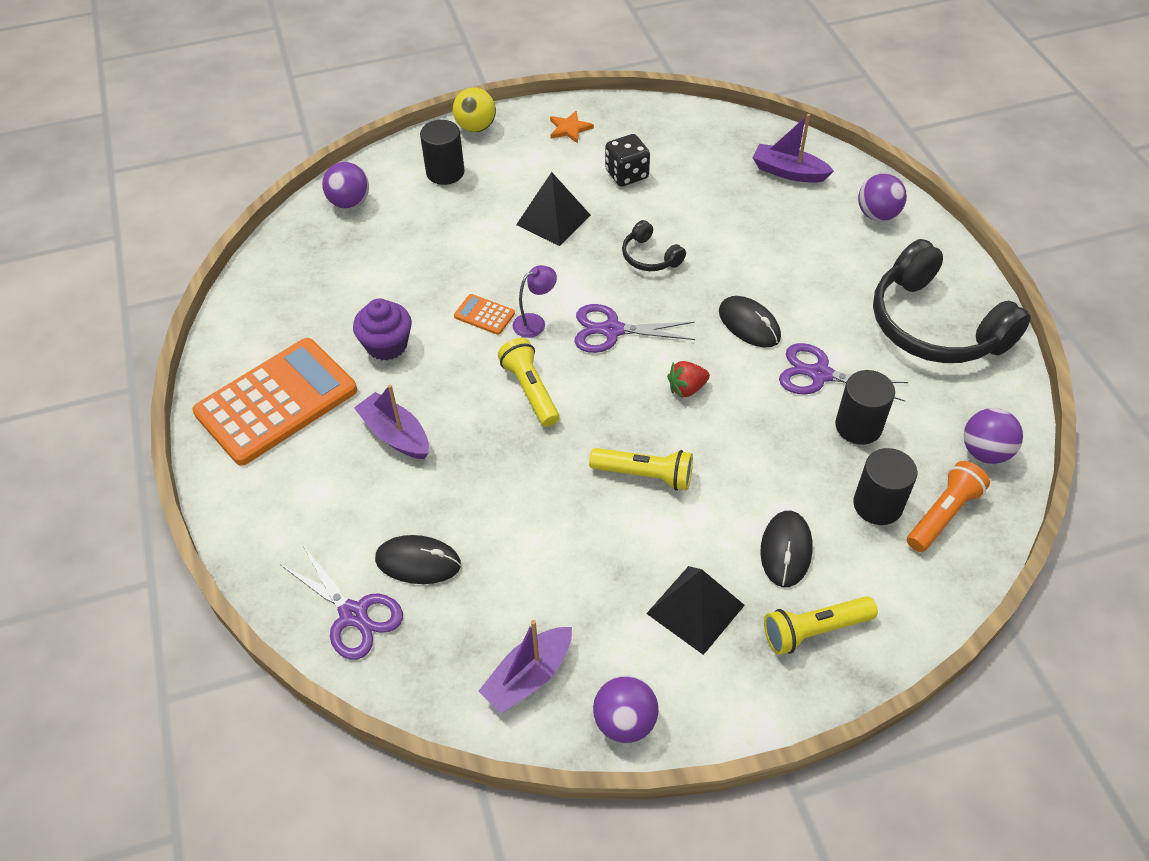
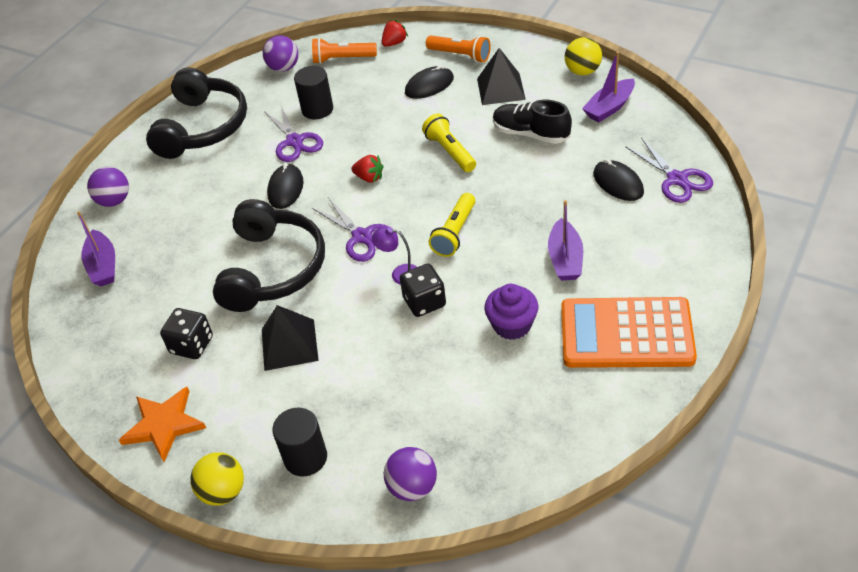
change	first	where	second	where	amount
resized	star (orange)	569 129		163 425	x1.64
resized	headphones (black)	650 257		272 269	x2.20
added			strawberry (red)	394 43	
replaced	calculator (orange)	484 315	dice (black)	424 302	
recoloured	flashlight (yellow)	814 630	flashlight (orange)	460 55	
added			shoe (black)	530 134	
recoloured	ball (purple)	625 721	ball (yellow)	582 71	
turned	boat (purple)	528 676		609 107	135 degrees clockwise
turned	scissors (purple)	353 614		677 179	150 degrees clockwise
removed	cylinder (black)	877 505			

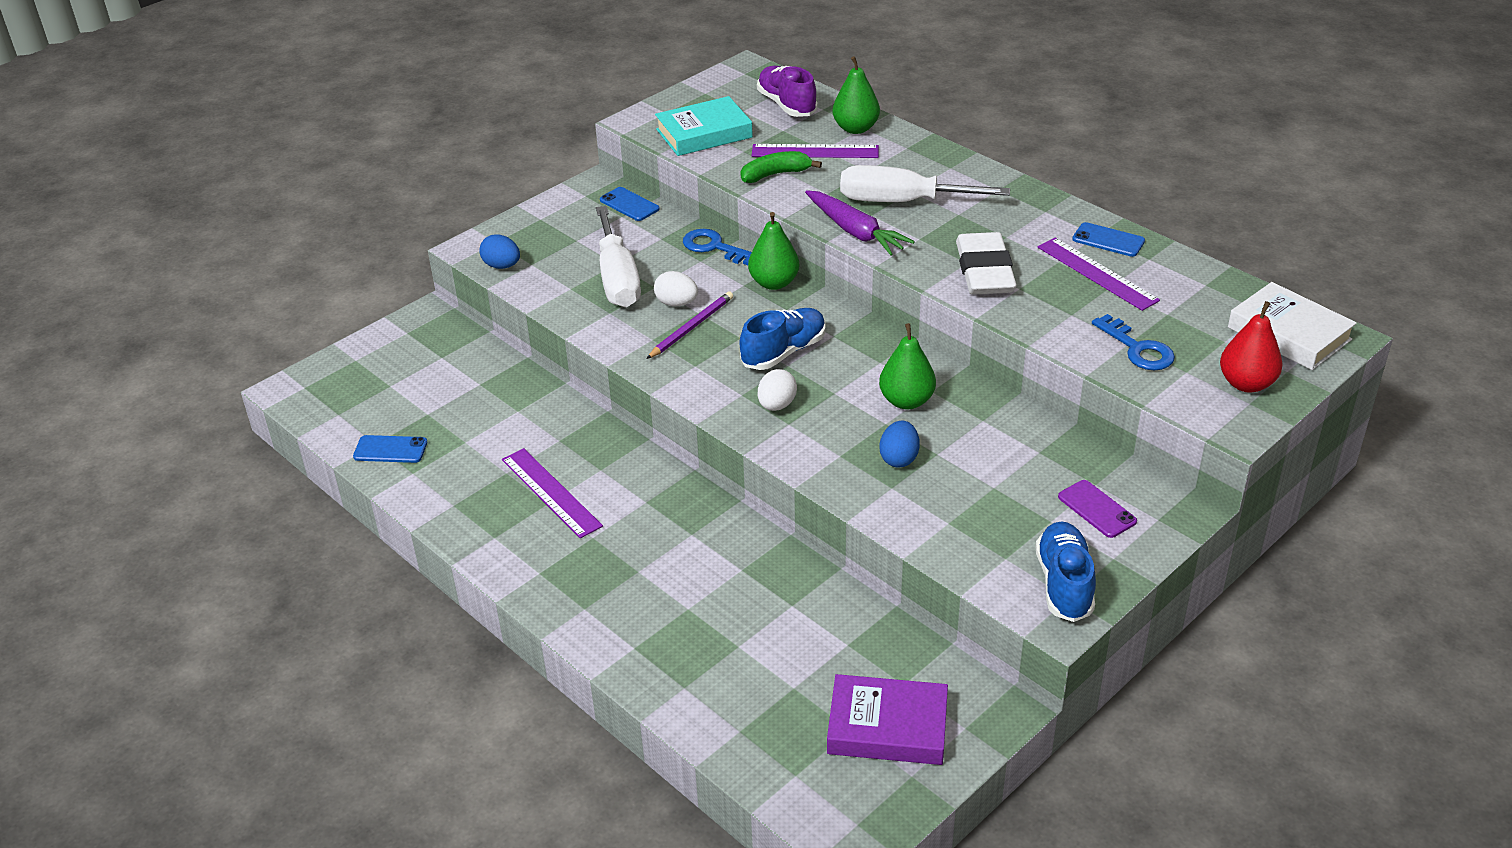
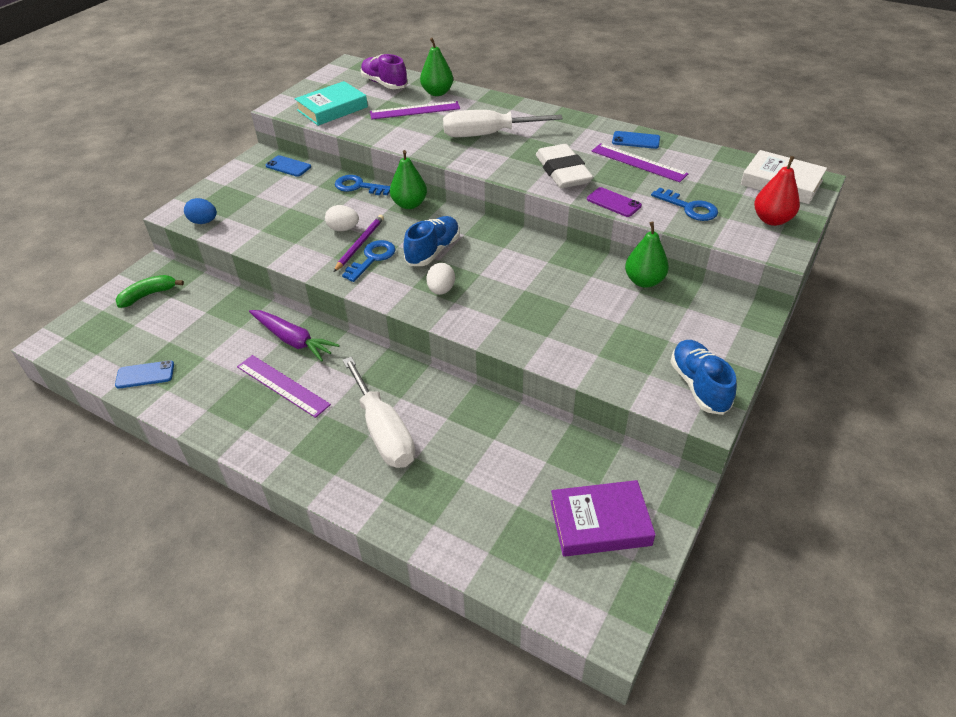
change	first	where	second	where	amount
moved	banana (green)	775 174		148 295	
moved	carrot (purple)	855 232		293 340	
added			key (blue)	372 259	
moved	screwdriver (white)	618 279		383 431	
moved	phone (purple)	1097 509		613 202	
moved	pear (green)	906 401		644 281	
removed	egg (blue)	899 458			

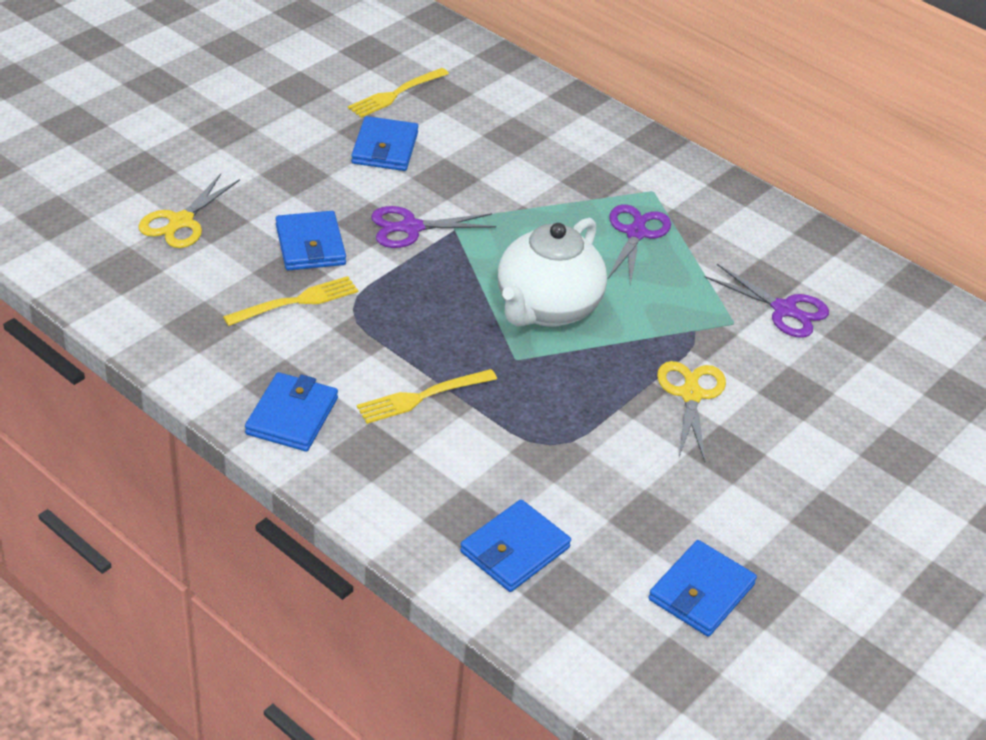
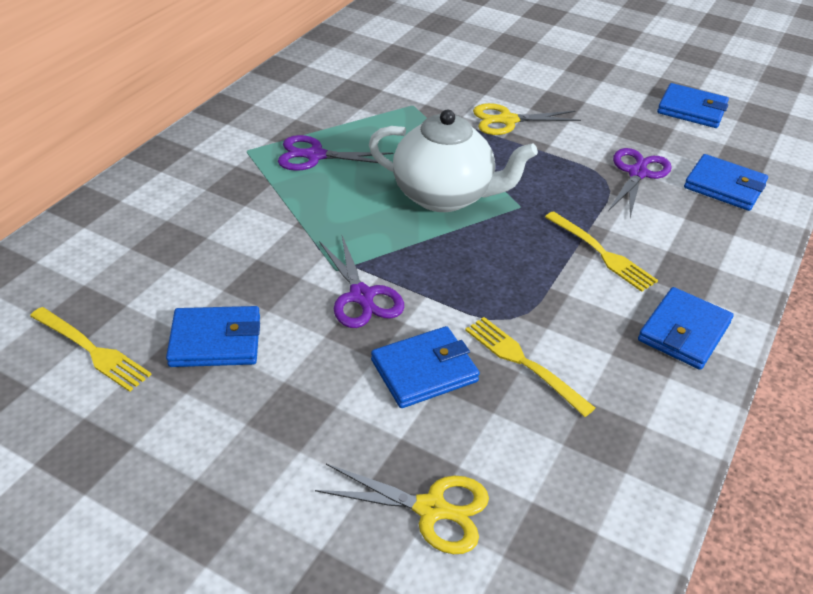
change	first	where	second	where	amount
moved	scissors (purple)	784 309		637 173	
turned	wallet (blue)	292 416		683 332	60 degrees counterclockwise

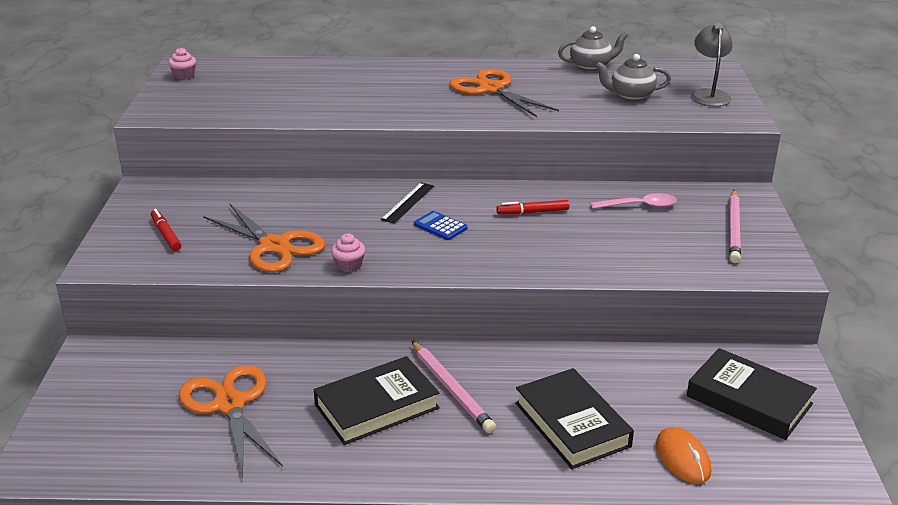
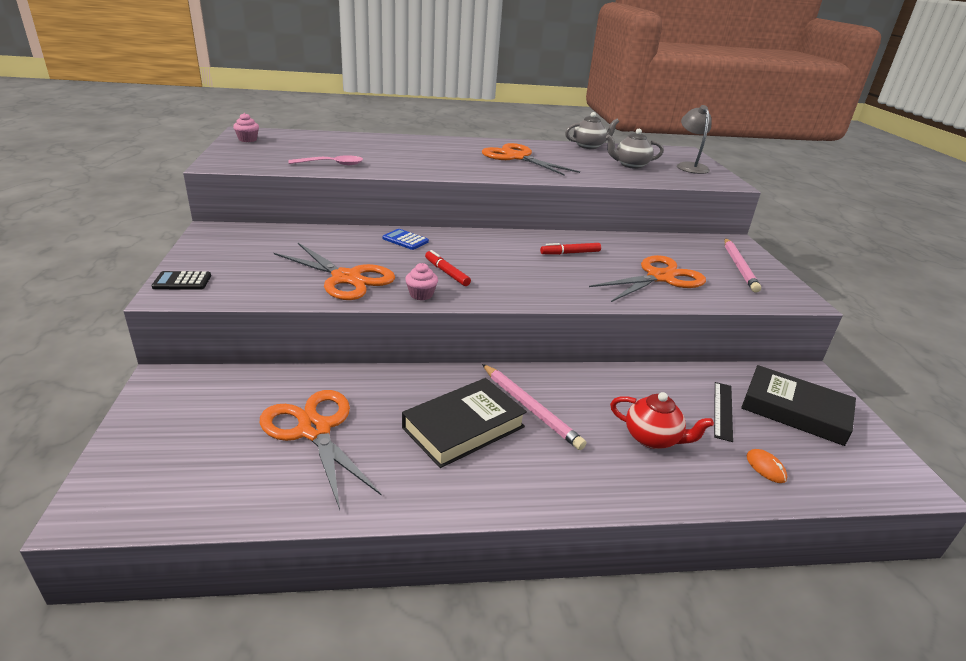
change	first	where	second	where	amount
added			calculator (black)	182 281	
moved	spoon (pink)	639 206		332 164	
moved	calculator (blue)	440 226		405 240	
moved	marker (red)	166 235		446 273	
added			scissors (orange)	660 277	
replaced	book (black)	572 424	teapot (red)	652 438	
moved	ruler (black)	408 202		723 410	
resized	mouse (orange)	682 458		765 467	x0.63

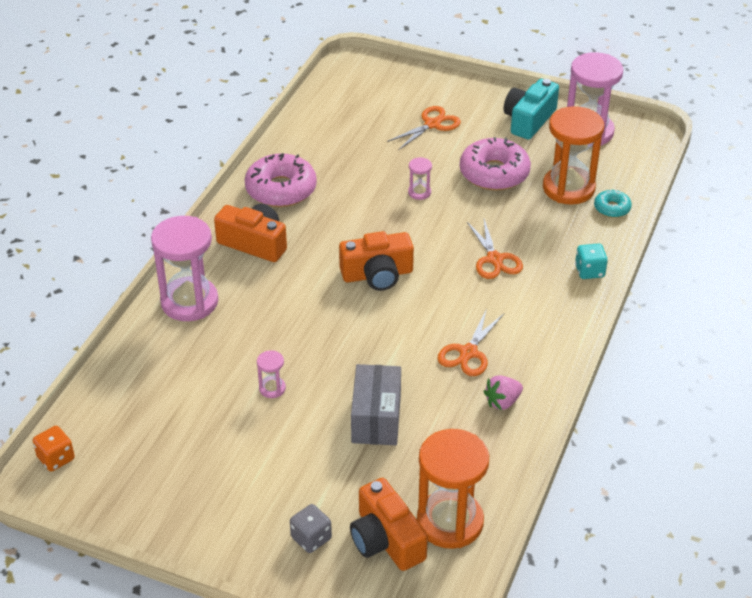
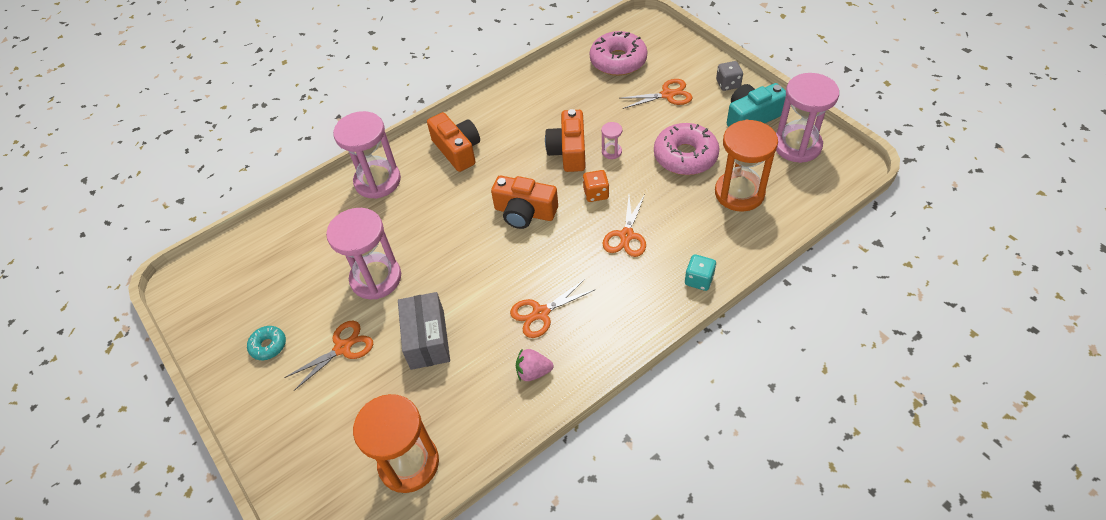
change	first	where	second	where	amount
moved	donut (turquoise)	612 208		268 346	
added			scissors (orange)	342 348	
resized	hourglass (pink)	272 388		376 278	x2.29
turned	box (grey)	376 418		427 340	45 degrees counterclockwise
moved	camera (orange)	386 540		569 151	
moved	dice (orange)	56 458		596 194	
moved	donut (pink)	281 189		618 61	
moved	dice (grey)	311 538		728 84	

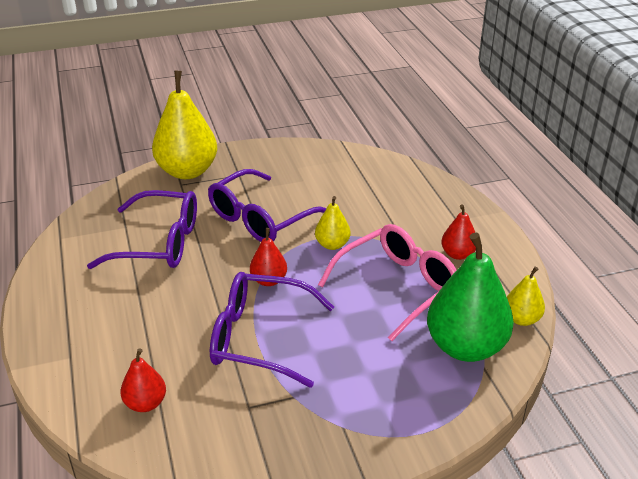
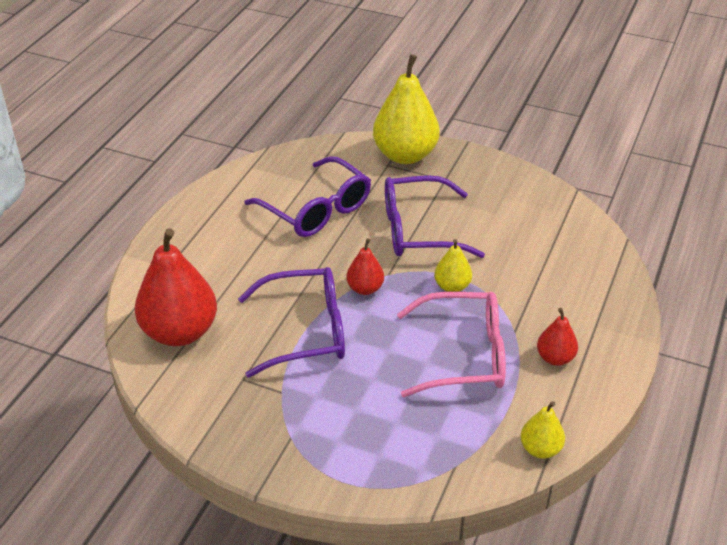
change	first	where	second	where	amount
resized	pear (red)	145 403		180 332	x2.02
turned	glasses (purple)	259 338		306 331	120 degrees clockwise
removed	pear (green)	465 347			

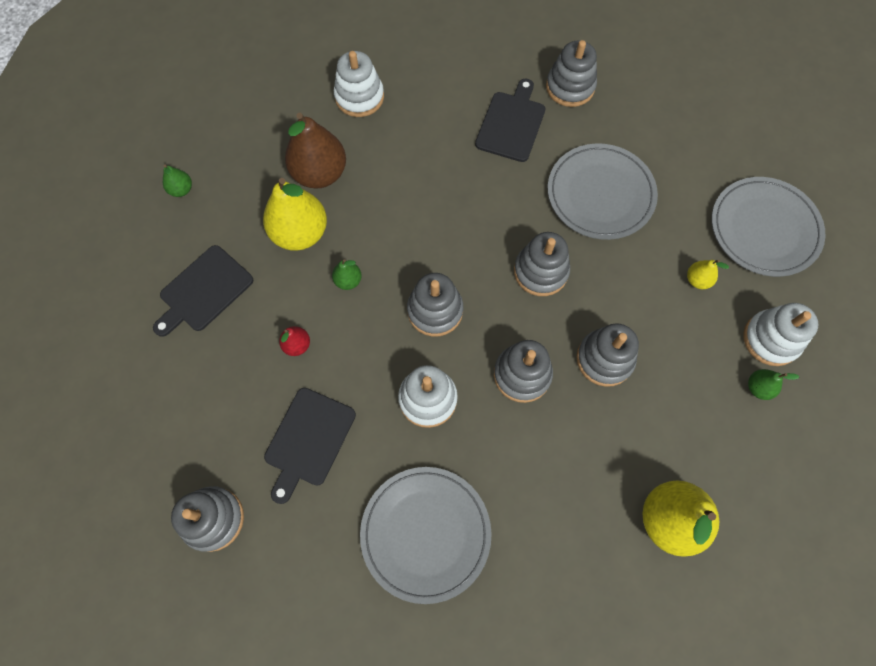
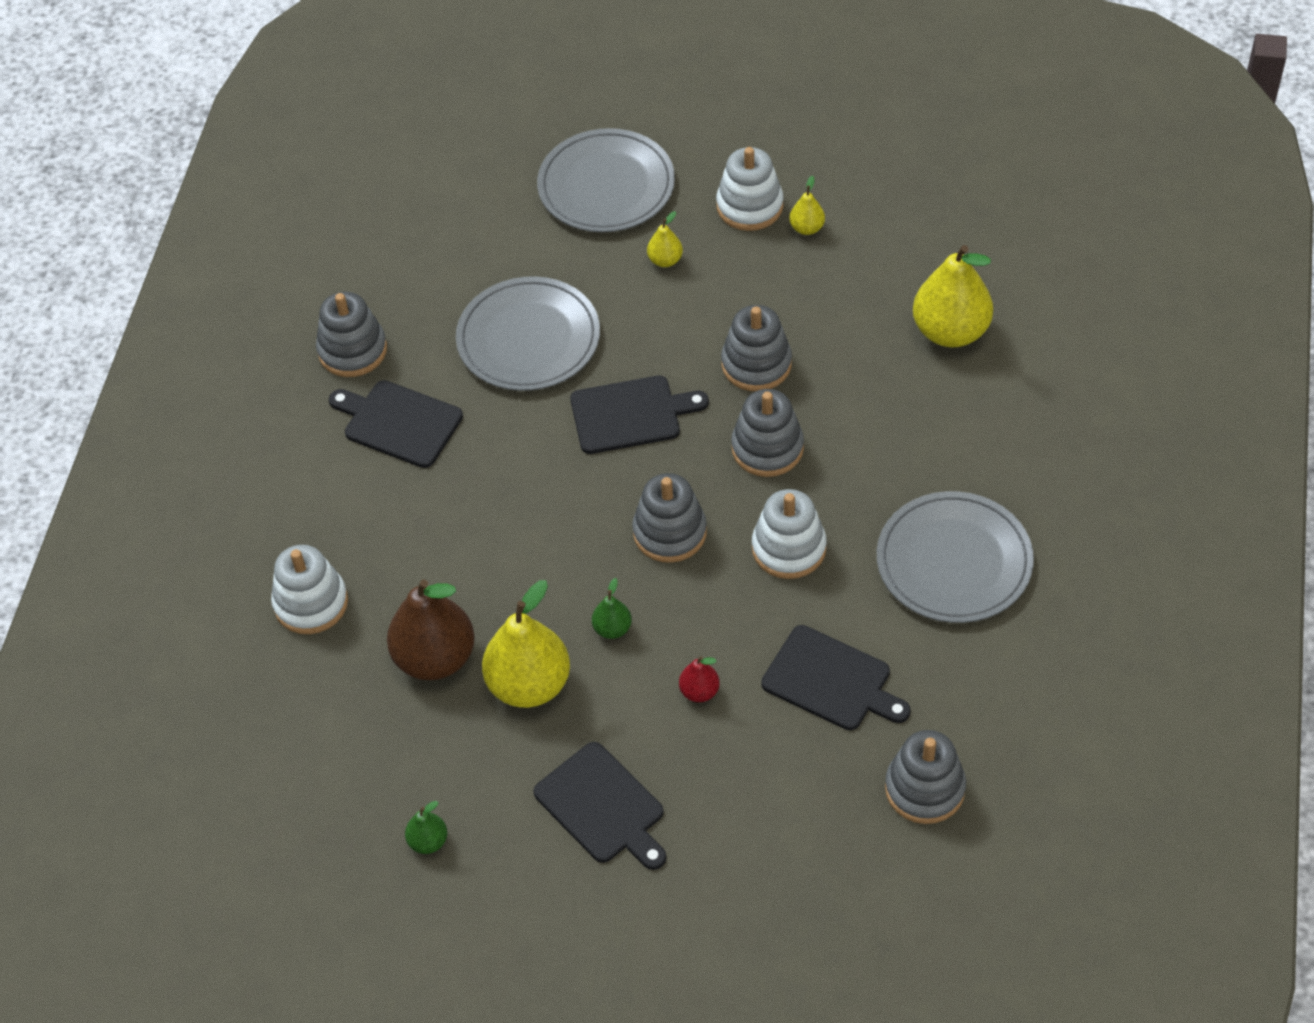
change	first	where	second	where	amount
replaced	stacking toy (grey)	540 271	cutting board (black)	630 414	
recoloured	pear (green)	758 388	pear (yellow)	807 228	

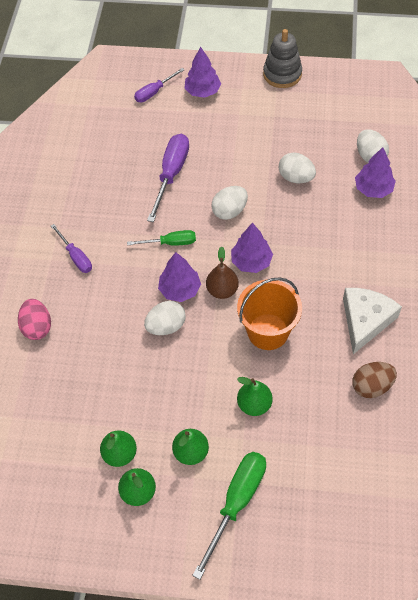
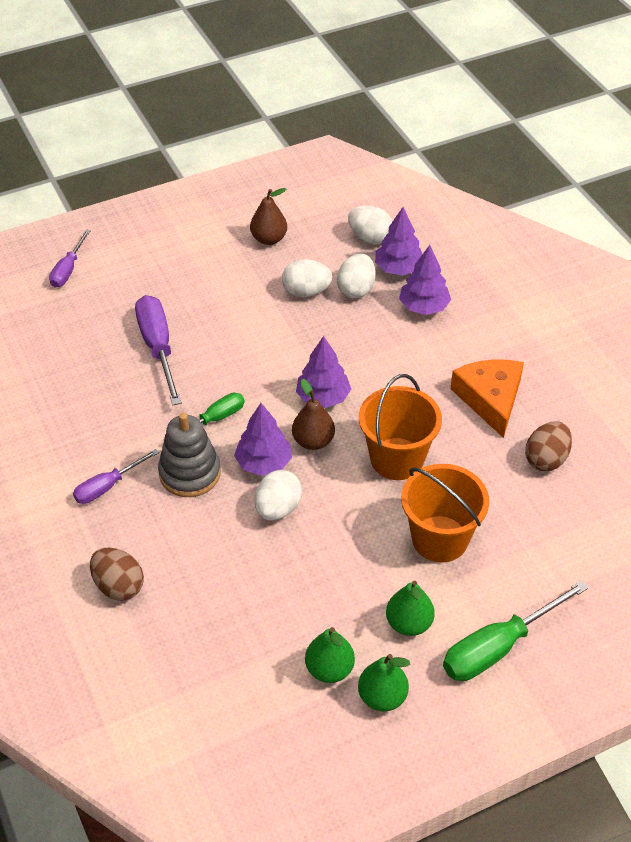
change	first	where	second	where	amount
turned	screwdriver (purple)	76 257		108 486	120 degrees clockwise
recoloured	egg (pink)	37 327	egg (brown)	118 586	
moved	stacking toy (grey)	282 74		190 473	
added			pear (brown)	269 239	
moved	egg (white)	229 211		356 289	
moved	tree (purple)	202 91		424 307	
replaced	pear (green)	254 404	bucket (orange)	439 539	
turned	screwdriver (green)	236 503		498 647	120 degrees counterclockwise
recoloured	cheese (white)	365 320	cheese (orange)	490 399	

